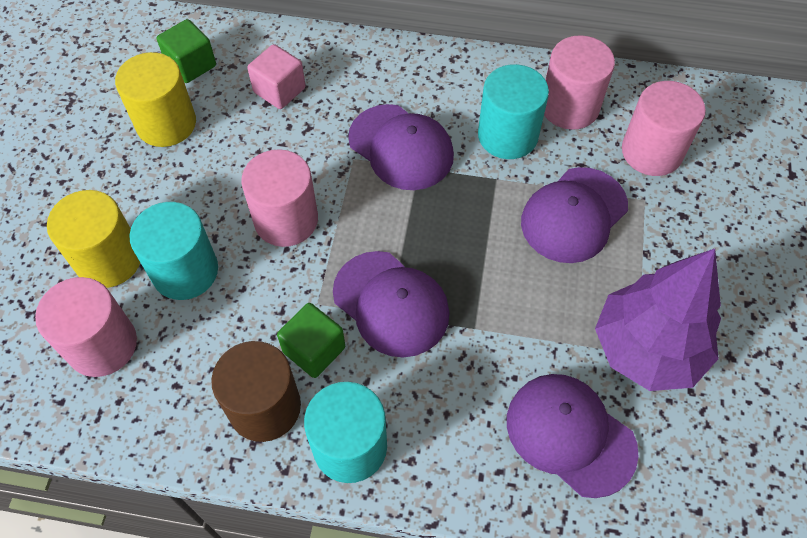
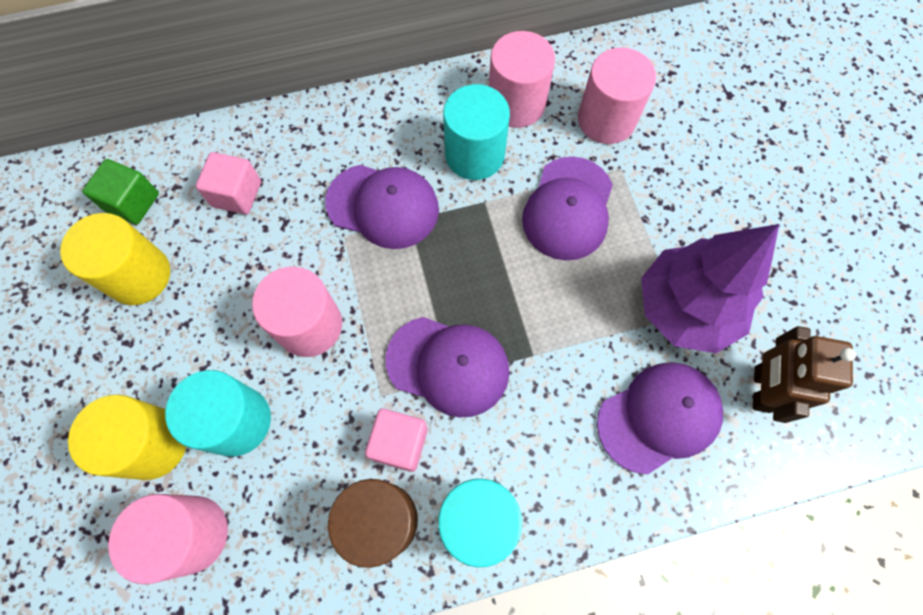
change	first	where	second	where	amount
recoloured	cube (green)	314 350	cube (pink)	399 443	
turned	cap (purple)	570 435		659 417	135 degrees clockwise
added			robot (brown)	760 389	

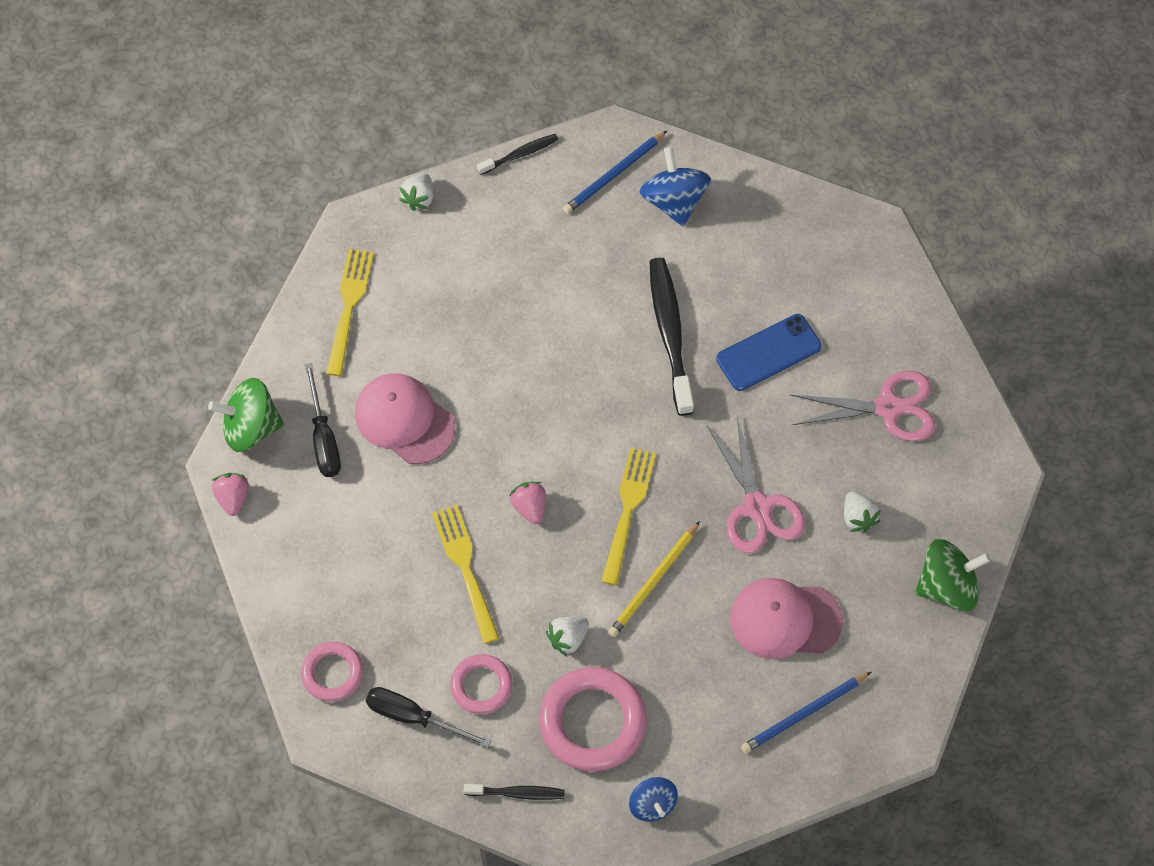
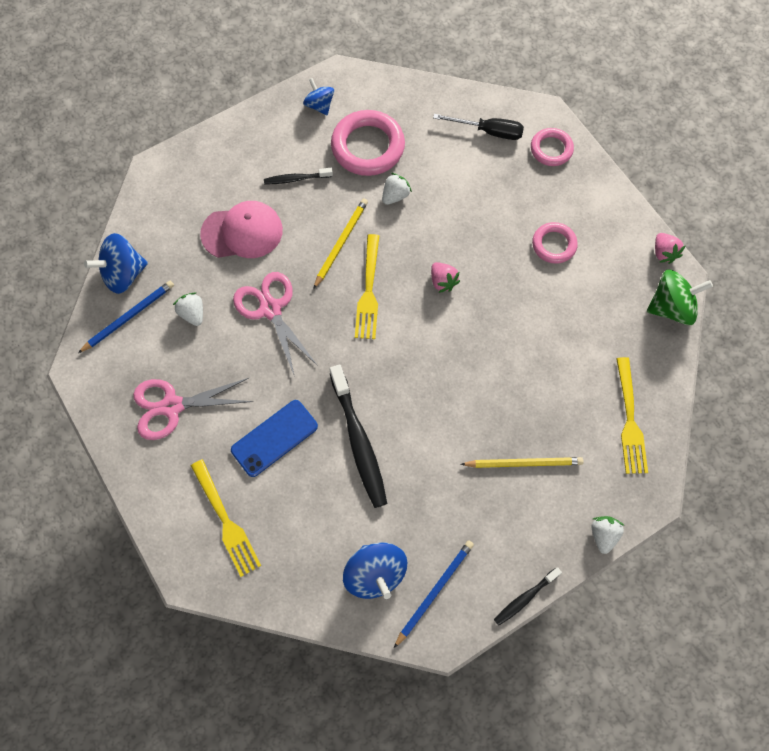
change	first	where	second	where	amount
moved	pencil (blue)	803 714		129 317	
recoloured	spinning top (green)	947 586	spinning top (blue)	124 274	
moved	fork (yellow)	465 568		226 521	
moved	toothbrush (black)	517 793		296 179	
added			pencil (yellow)	524 463	
moved	ring (pink)	481 685		553 245	
removed	screwdriver (black)	324 437			
removed	cap (pink)	404 420			

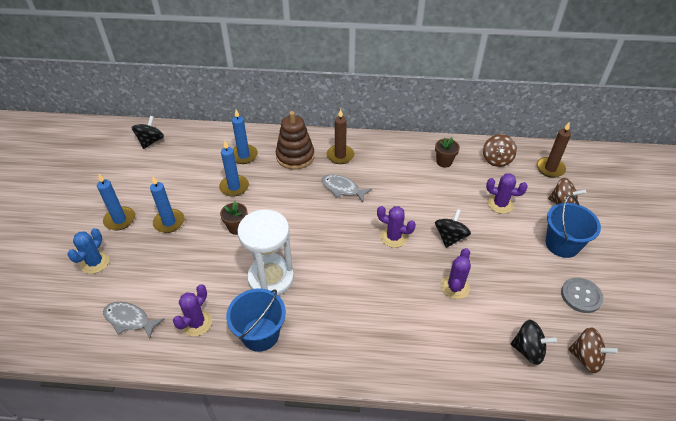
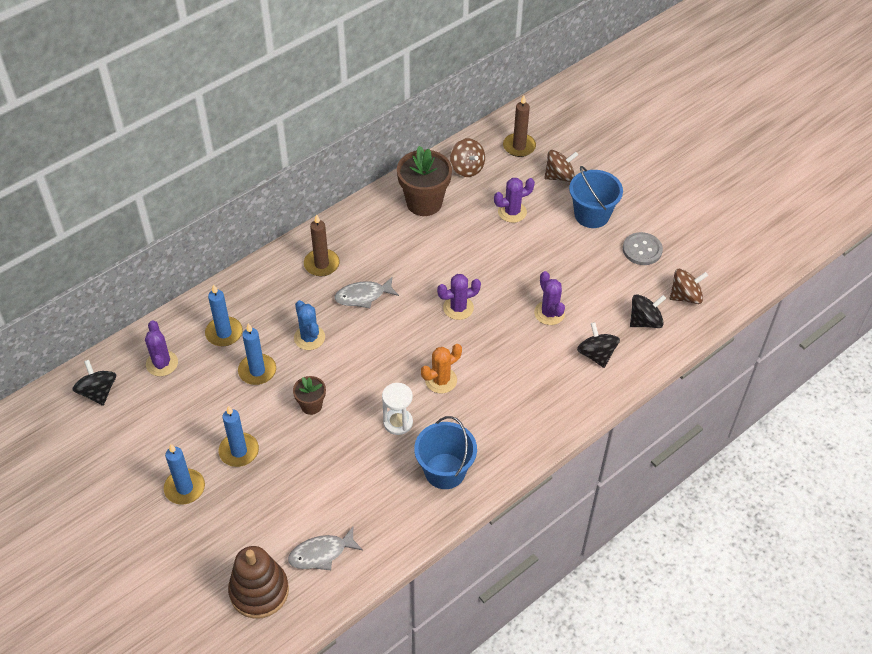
change	first	where	second	where	amount
moved	cactus (purple)	196 323		162 363	
moved	stacking toy (brown)	295 156		259 591	
moved	cactus (blue)	95 262		309 338	
resized	hourglass (white)	271 278		398 422	x0.56
resized	flower pot (brown)	444 162		424 203	x1.88
added			cactus (orange)	441 380	
moved	spinning top (black)	450 237		596 354	

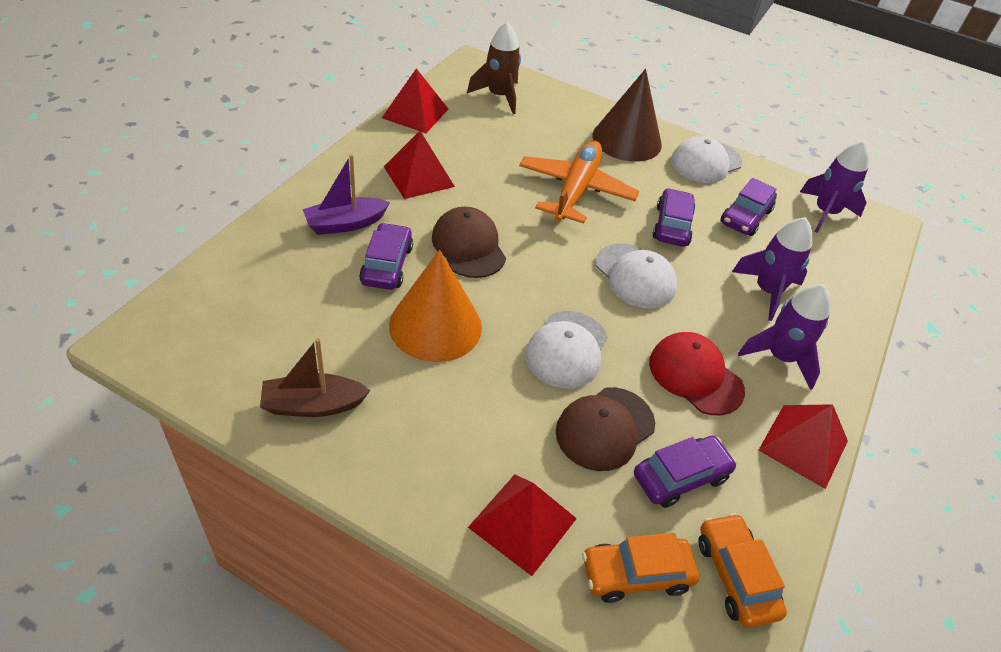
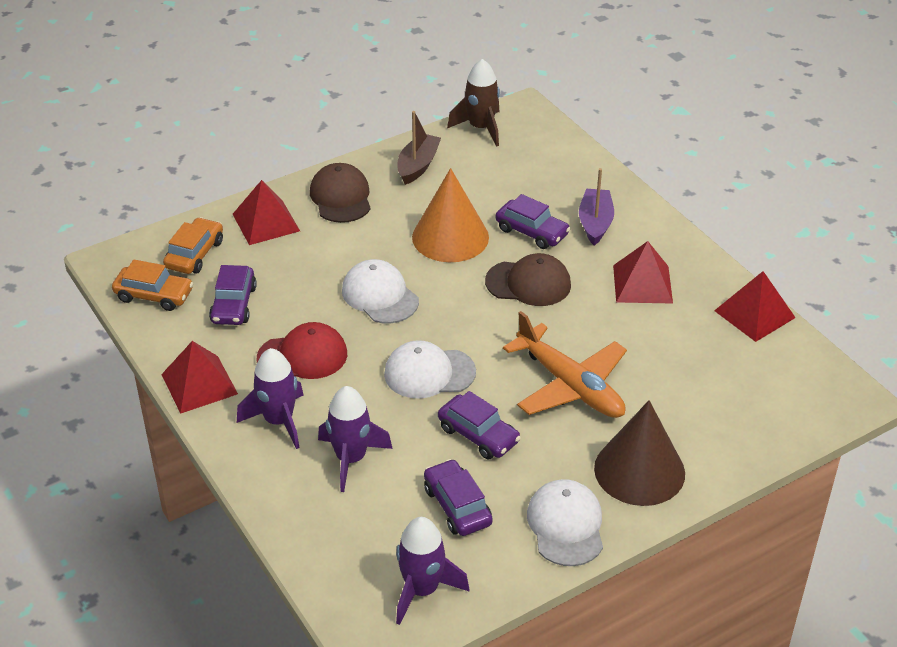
change	first	where	second	where	amount
moved	cap (brown)	605 428		341 197	
moved	rocket (brown)	499 96		481 128	

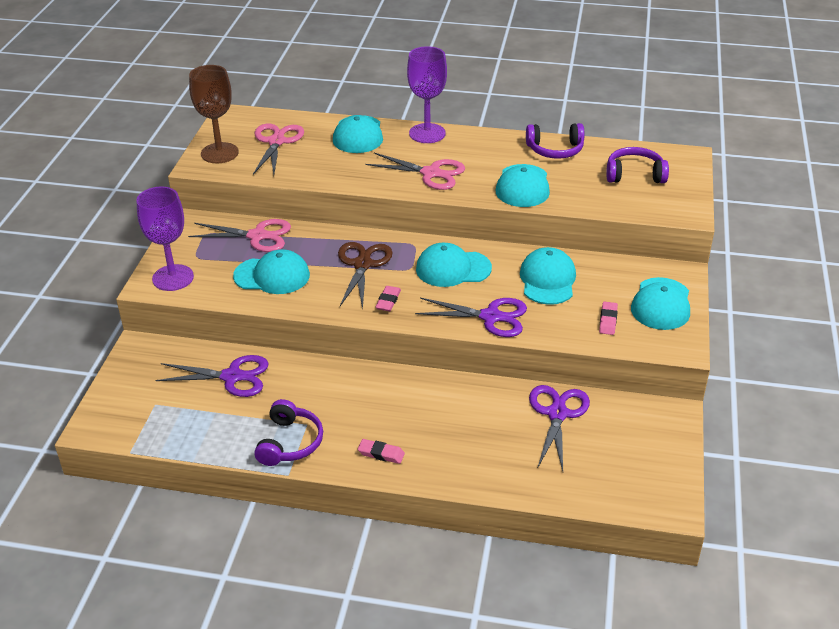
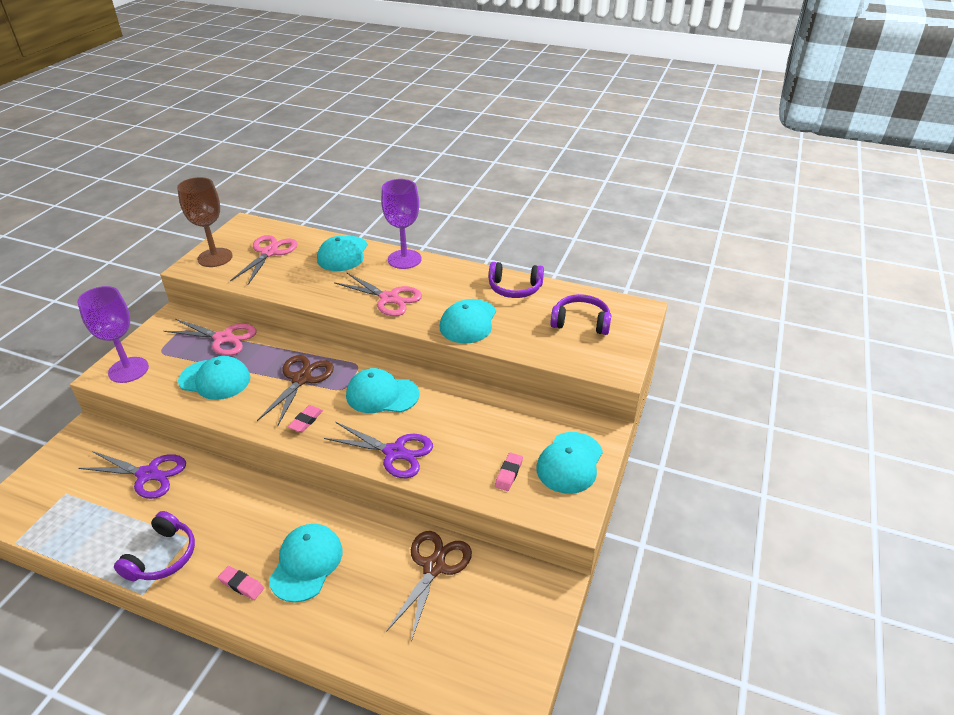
change	first	where	second	where	amount
moved	cap (turquoise)	547 280		306 563	
recoloured	scissors (purple)	557 414	scissors (brown)	434 567	

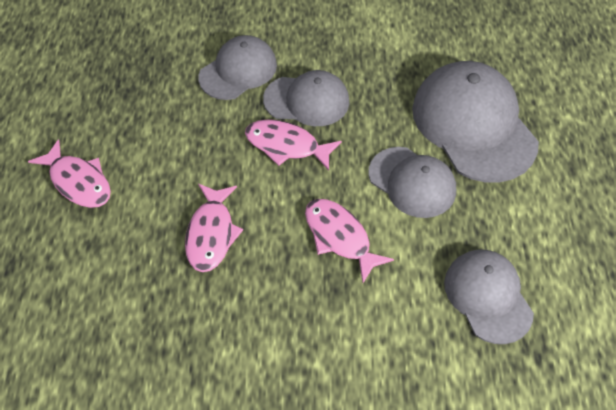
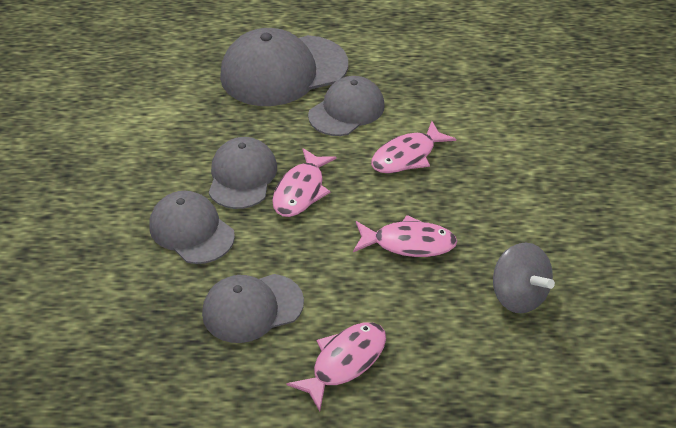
change	first	where	second	where	amount
moved	cap (grey)	487 297		252 308	
added			spinning top (grey)	518 296	

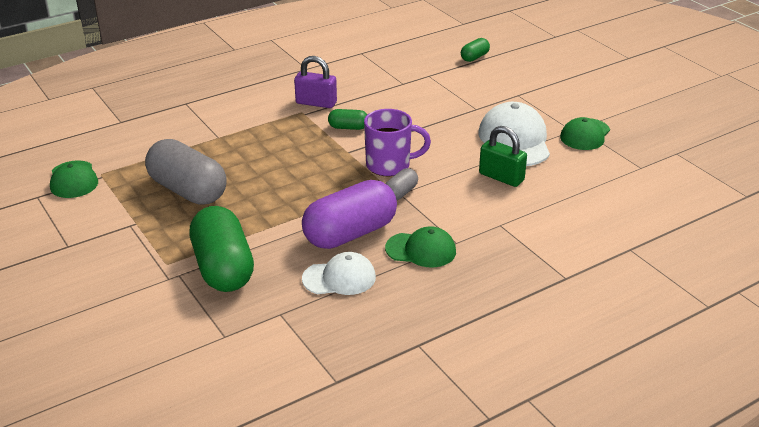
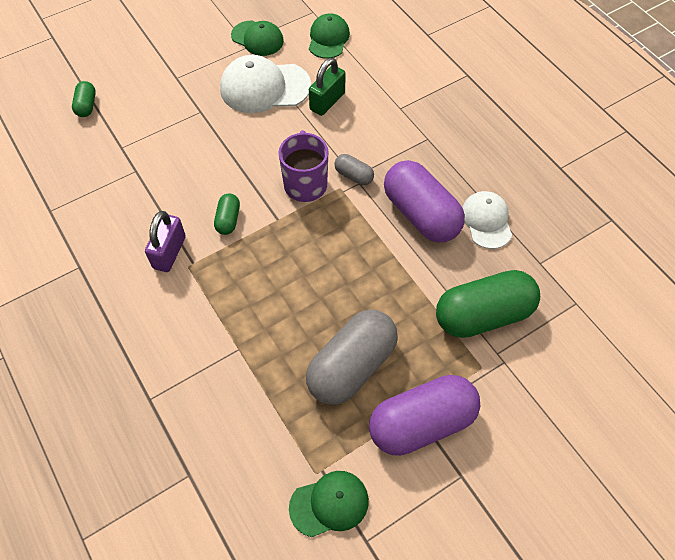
change	first	where	second	where	amount
turned	capsule (green)	474 57		86 106	45 degrees clockwise
moved	cap (green)	421 250		328 39	
added			capsule (purple)	421 423	

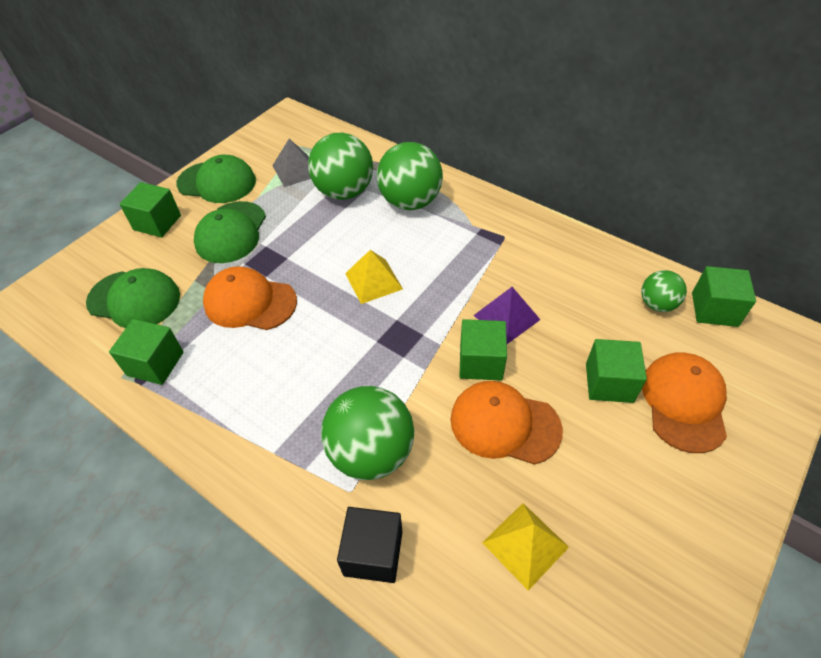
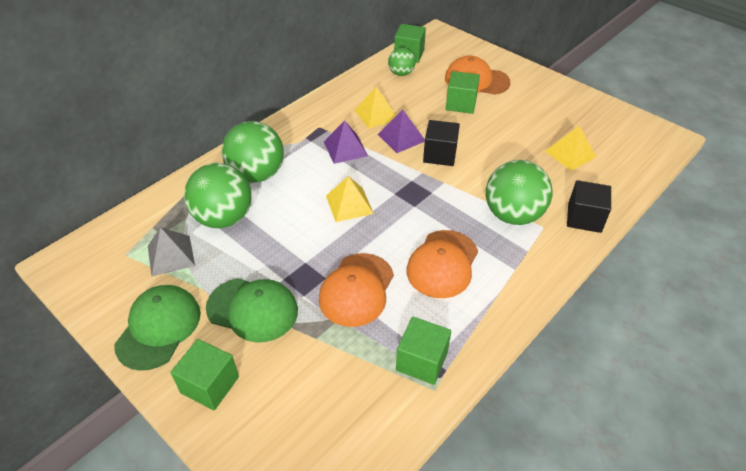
change	first	where	second	where	amount
added			pyramid (purple)	345 148	
added			pyramid (yellow)	376 114	
moved	cap (orange)	504 424		442 264	
recoloured	cube (green)	481 362	cube (black)	440 154	
removed	cap (green)	134 299			

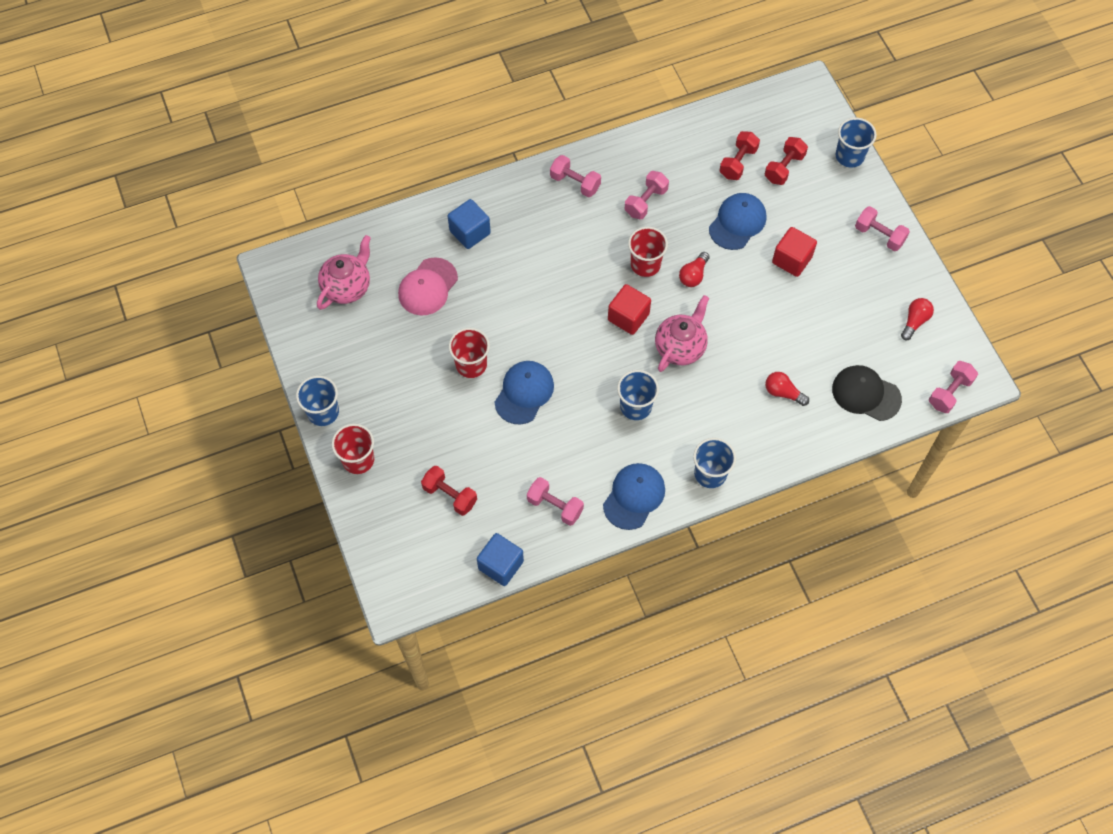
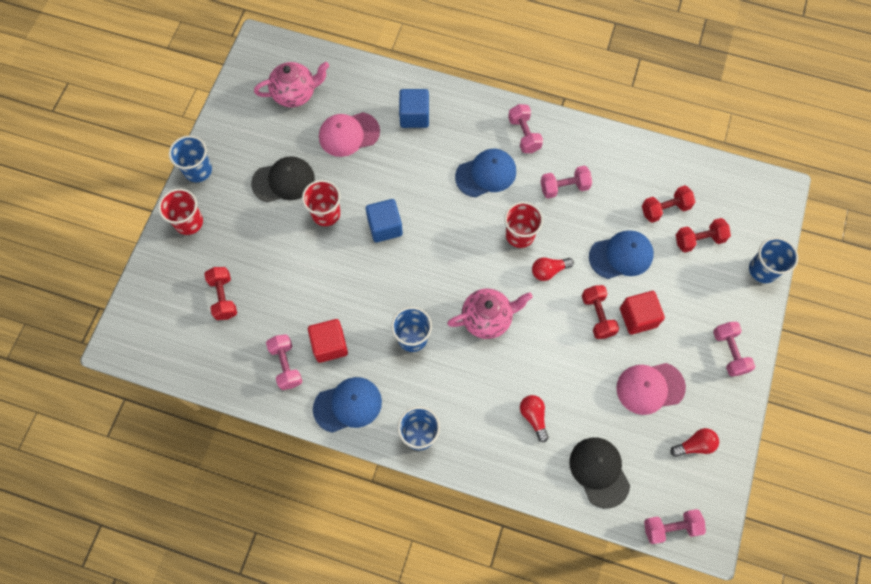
change	first	where	second	where	amount
added			cap (black)	283 181	
moved	cube (red)	628 317		330 345	
moved	cube (blue)	501 565		385 227	
moved	cap (blue)	524 393		486 174	
added			dumbbell (red)	597 316	
added			cap (pink)	650 388	

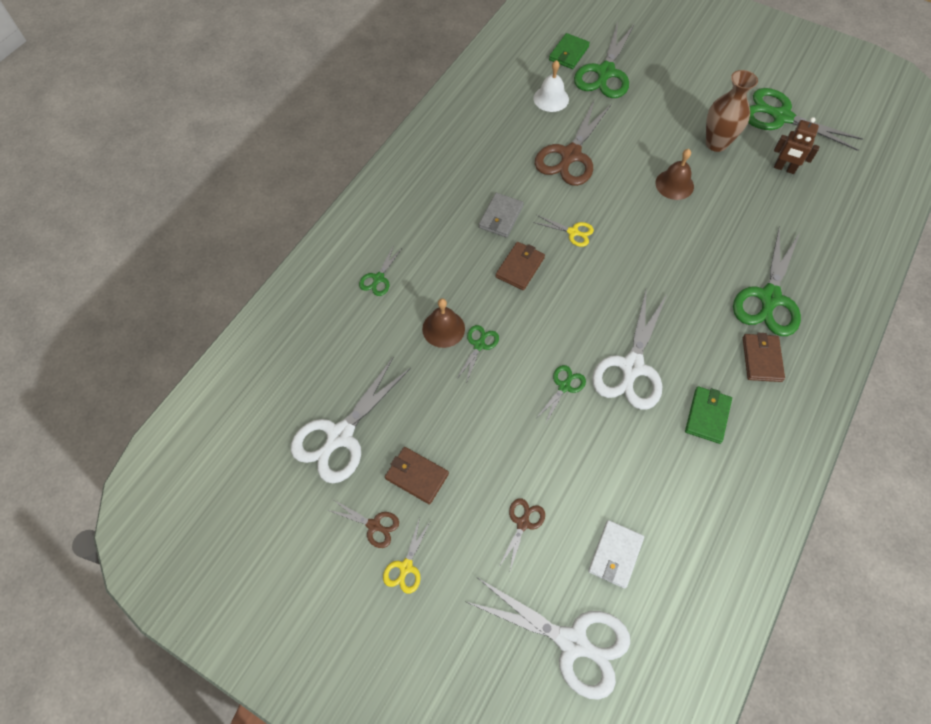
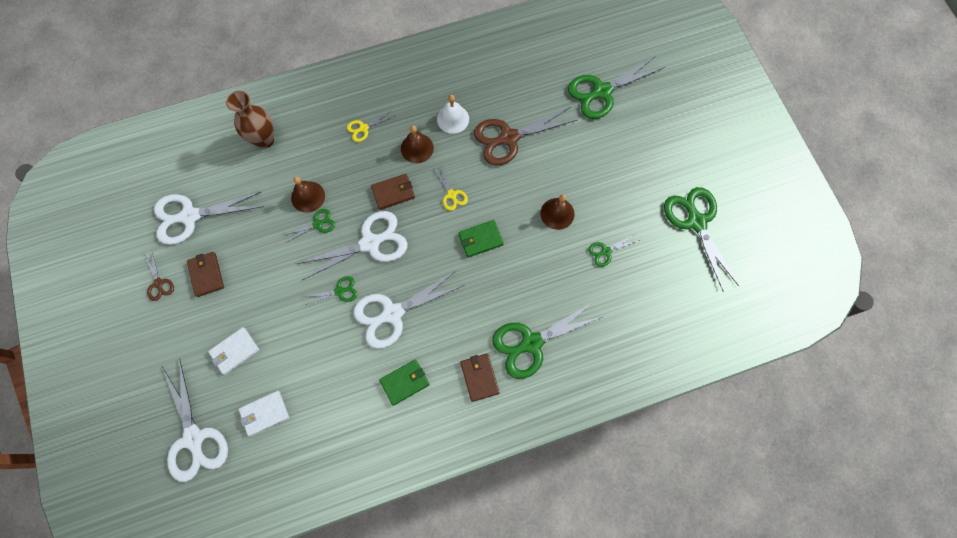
change	first	where	second	where	amount
replaced	scissors (brown)	523 523	wallet (white)	234 351	
moved	vase (brown)	716 143		264 140	
added			scissors (white)	371 243	
moved	scissors (yellow)	405 567		363 128	
replaced	wallet (grey)	500 217	bell (brown)	417 148	
moved	bell (white)	551 98		453 119	
moved	wallet (green)	568 53		480 239	
turned	wallet (brown)	762 359		479 377	60 degrees counterclockwise
moved	scissors (green)	378 278		605 251	
removed	robot (brown)	784 168			

